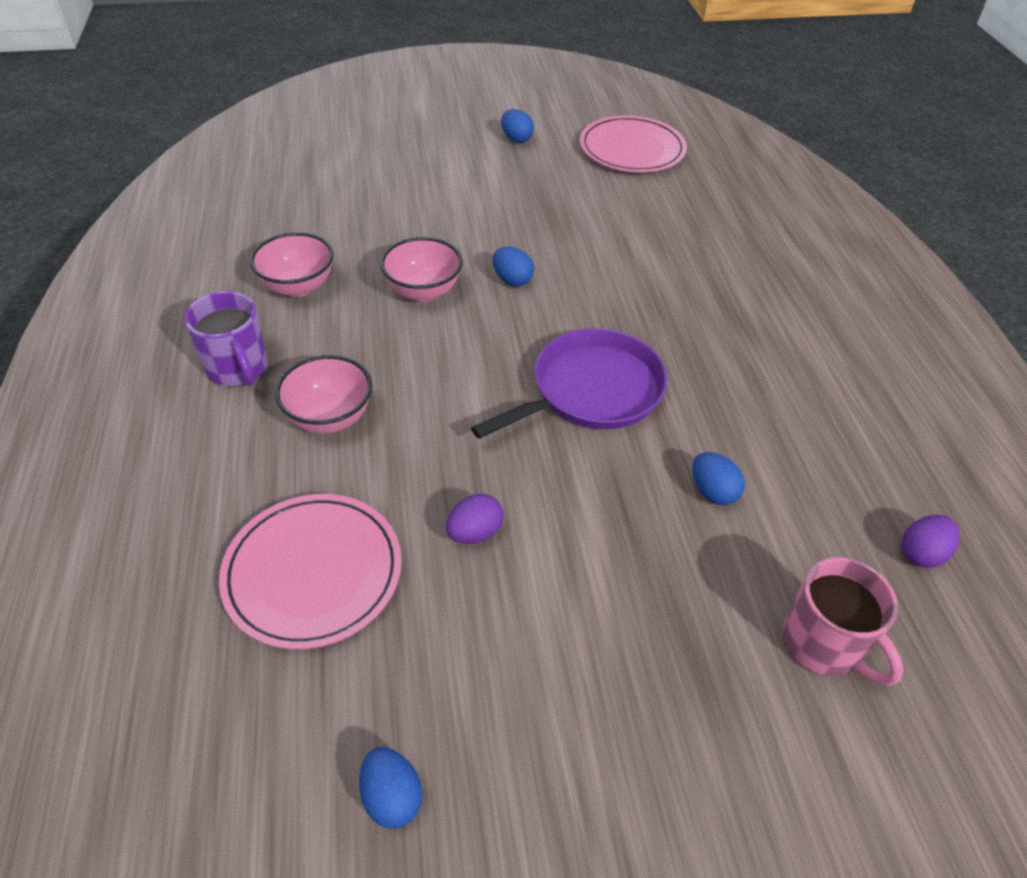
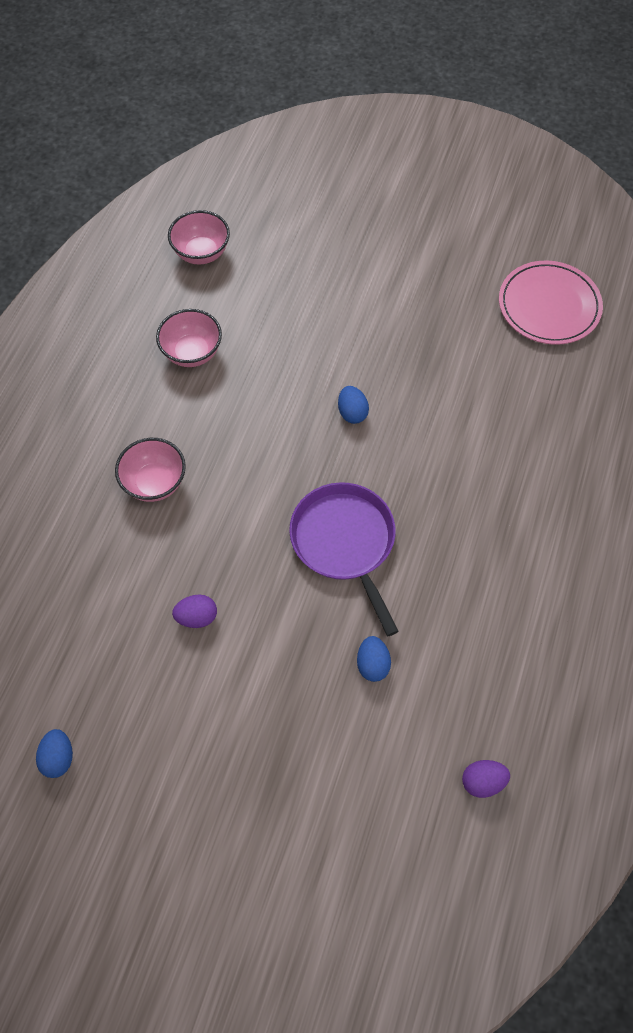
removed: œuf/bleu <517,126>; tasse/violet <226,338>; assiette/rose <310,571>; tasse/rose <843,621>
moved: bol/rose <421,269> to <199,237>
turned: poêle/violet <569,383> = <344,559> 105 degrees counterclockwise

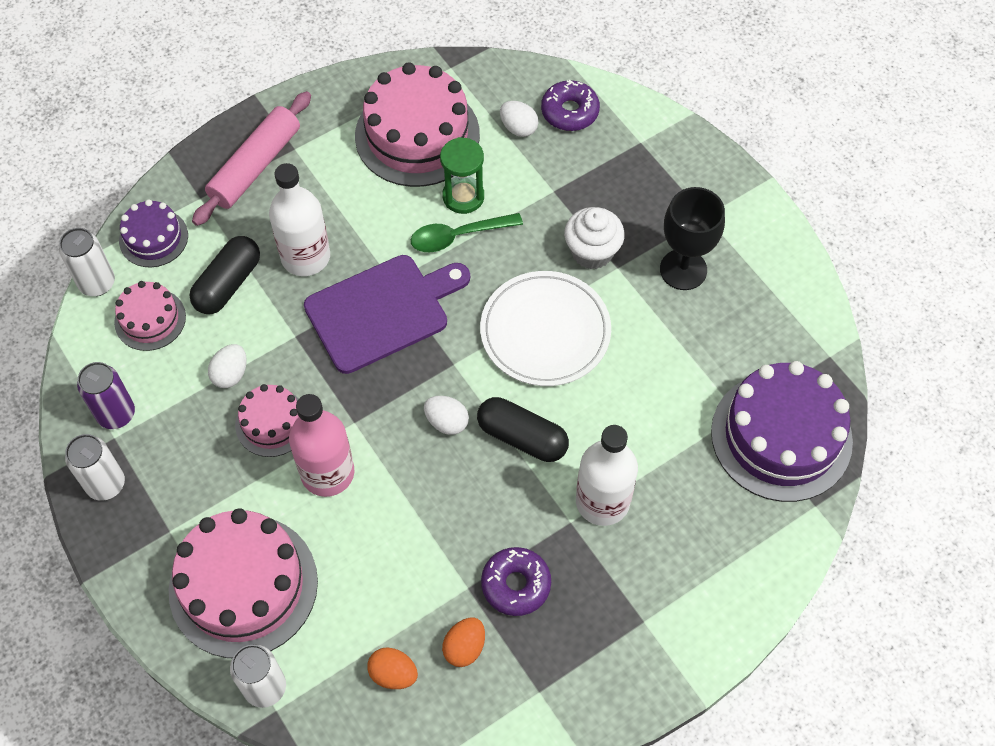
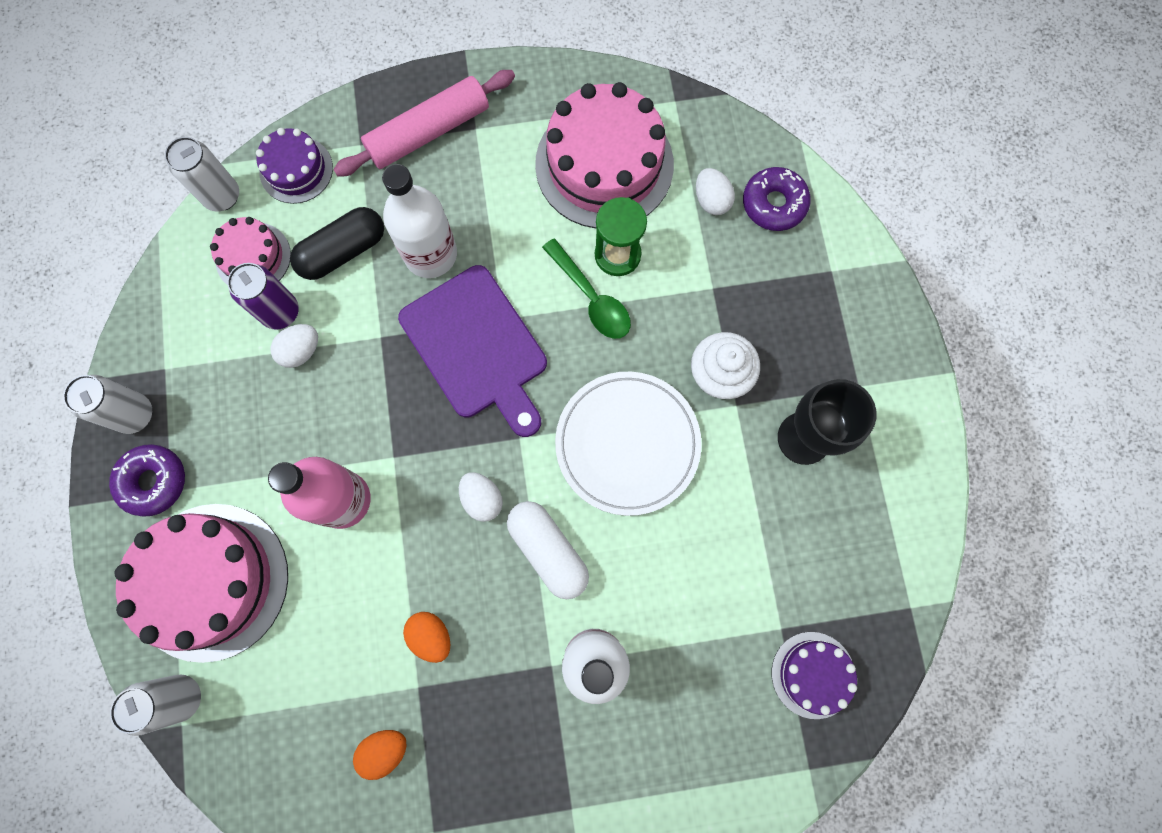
removed: gâteau/rose <267,420>
moved: canette/violet <106,395> to <263,296>; beignet/violet <516,581> to <147,480>; œuf/orange <392,668> to <426,637>
recoloured: gélule/noir <523,429> to gélule/blanc <548,550>
turned: cuillère/vert <467,232> = <586,288> 135 degrees counterclockwise; planche à découper/violet <387,314> = <472,351> 60 degrees clockwise
resized: gâteau/violet <782,431> = <814,675> x0.53

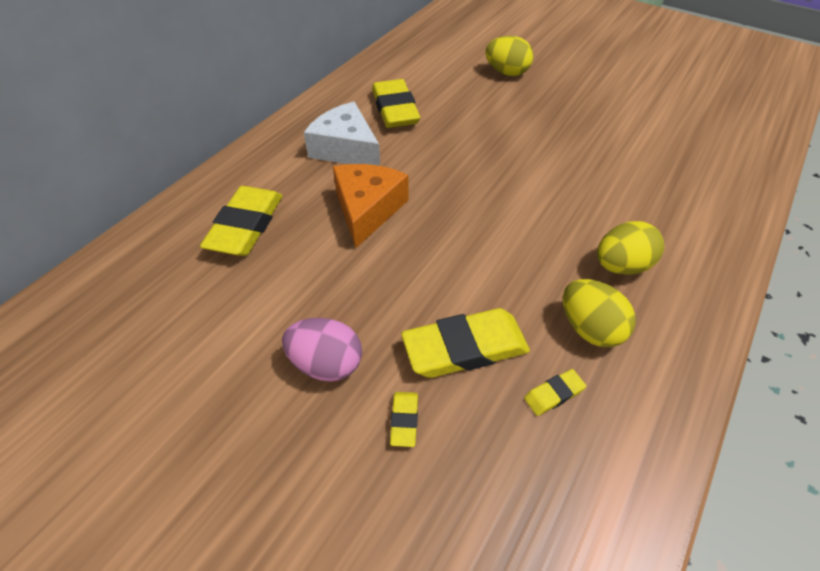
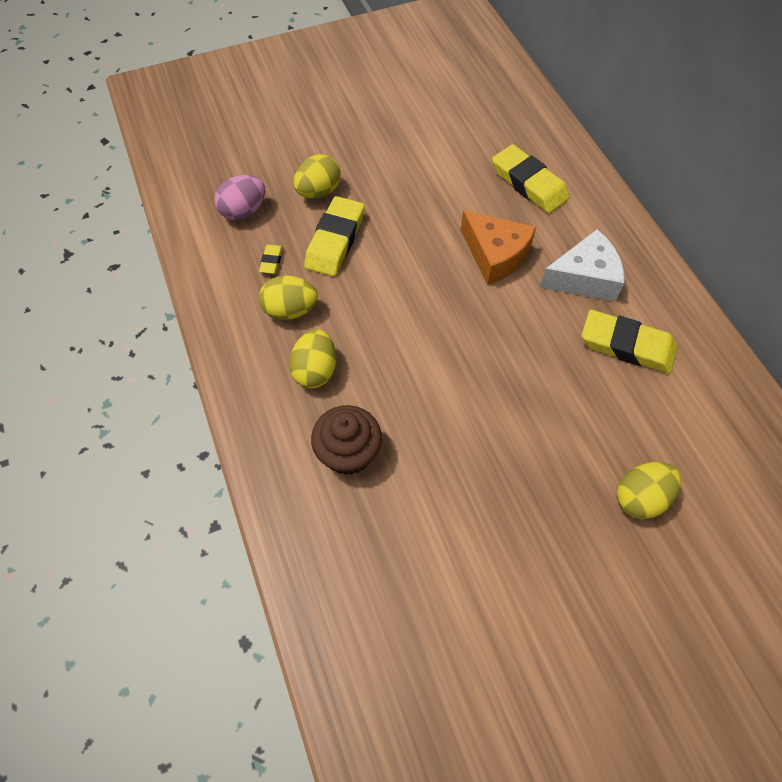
added: muffin/marron <346,440>
moved: œuf/rose <322,350> to <239,197>
replaced: gomme/jaune <404,419> to œuf/jaune <317,176>

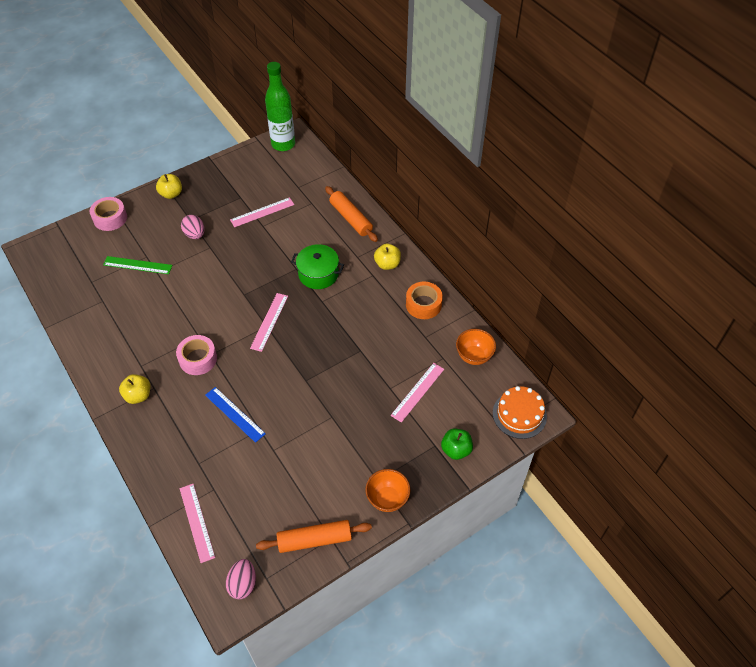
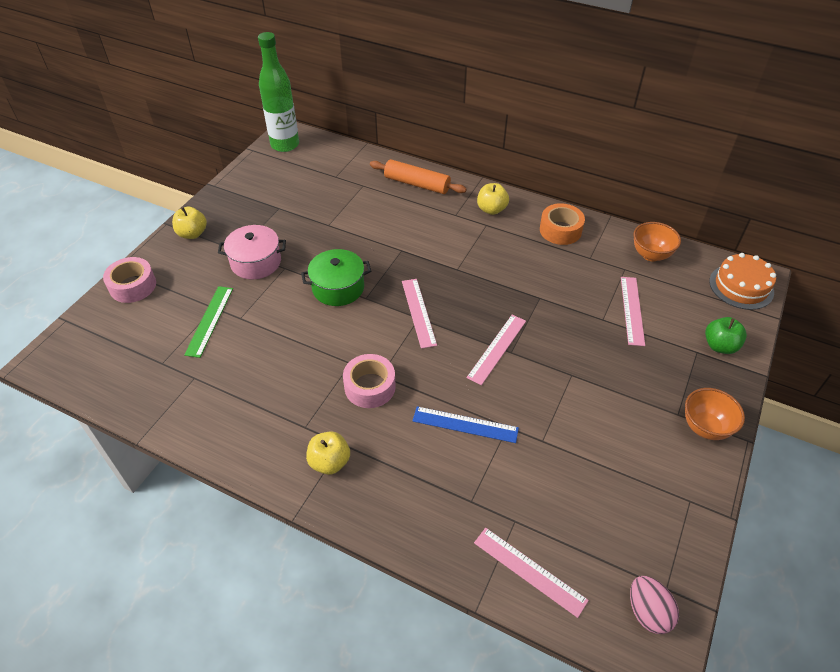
removed: rouleau à pâtisserie/orange <314,536>
moved: règle/rose <262,212> to <496,350>; marmite/vert <317,266> to <336,277>
replaced: œuf/rose <193,227> to marmite/rose <252,252>
turned: règle/vert <137,265> = <208,322> 60 degrees counterclockwise

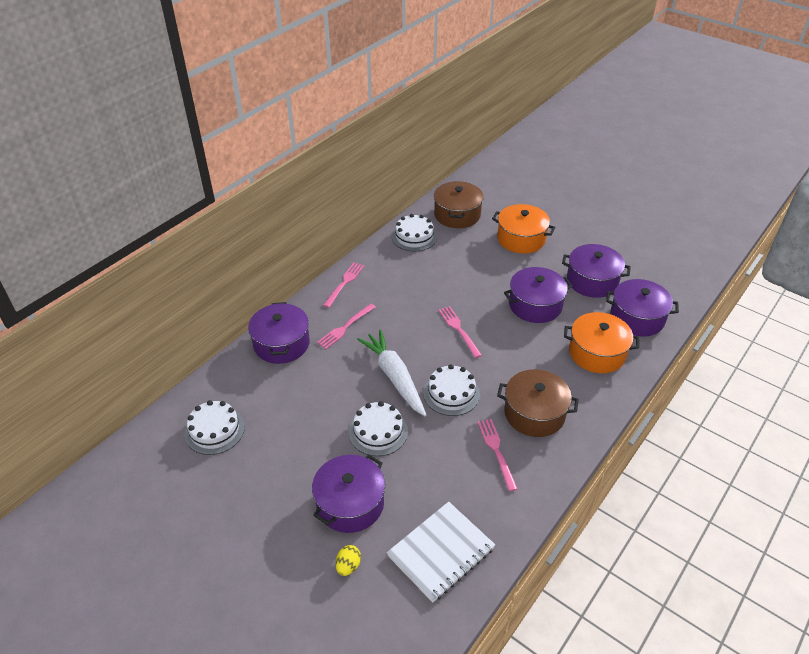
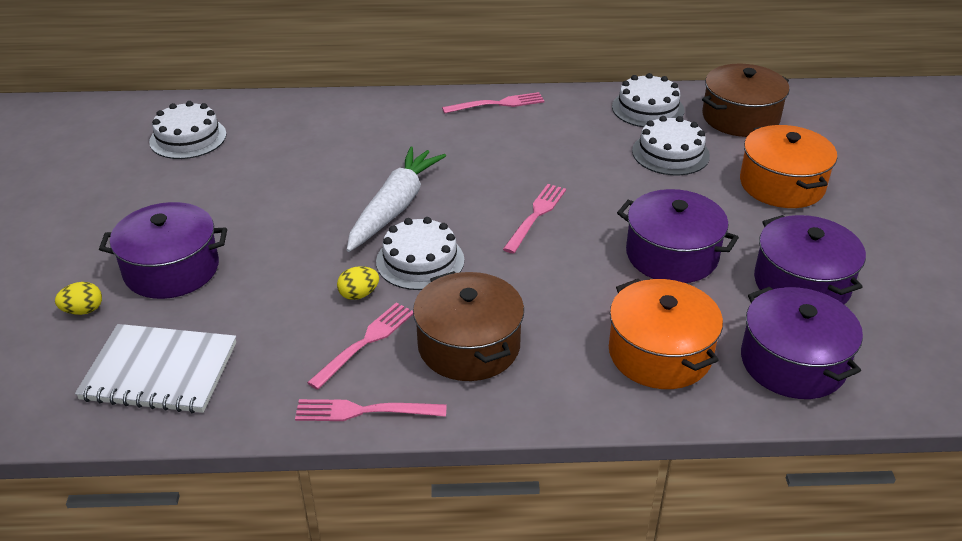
removed: marmite/violet <279,333>
added: œuf/jaune <358,283>
moved: fourchette/rose <346,326> to <371,410>; gâteau/blanc <378,428> to <671,145>

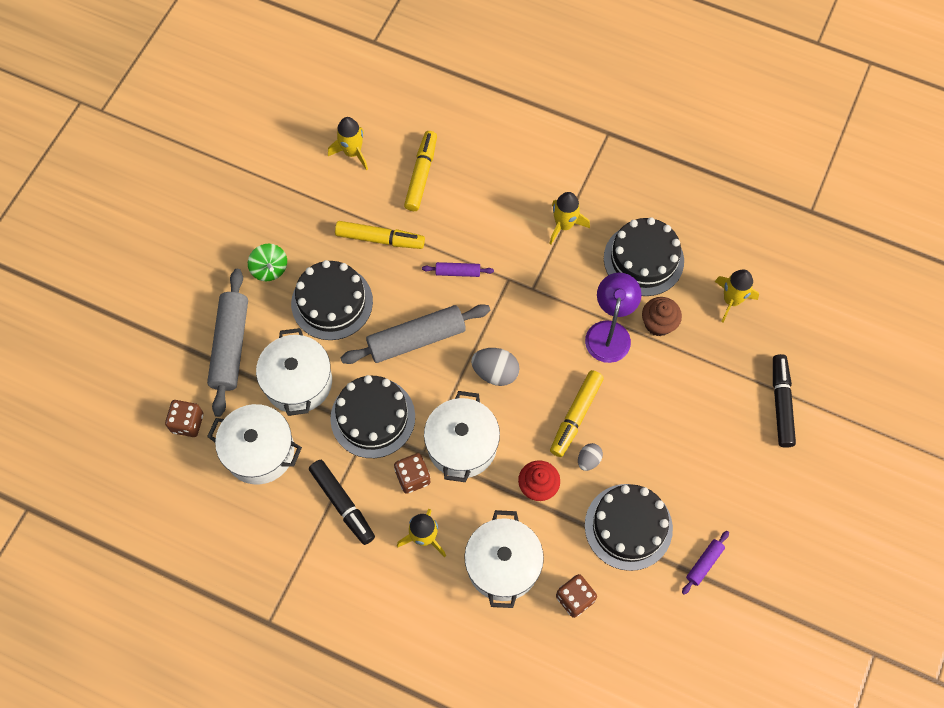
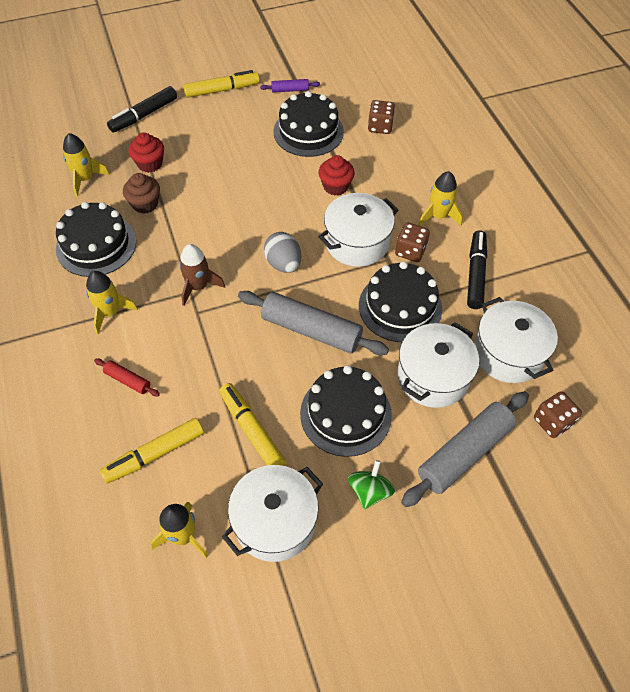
removed: rouleau à pâtisserie/violet <458,269>; lampe/violet <613,318>; œuf/gris <590,457>
added: muffin/rouge <146,152>; fusée/marron <202,275>; rouleau à pâtisserie/rouge <127,377>
moved: feutre/jaune <577,413> to <221,84>; marmite/blanc <504,559> to <272,513>

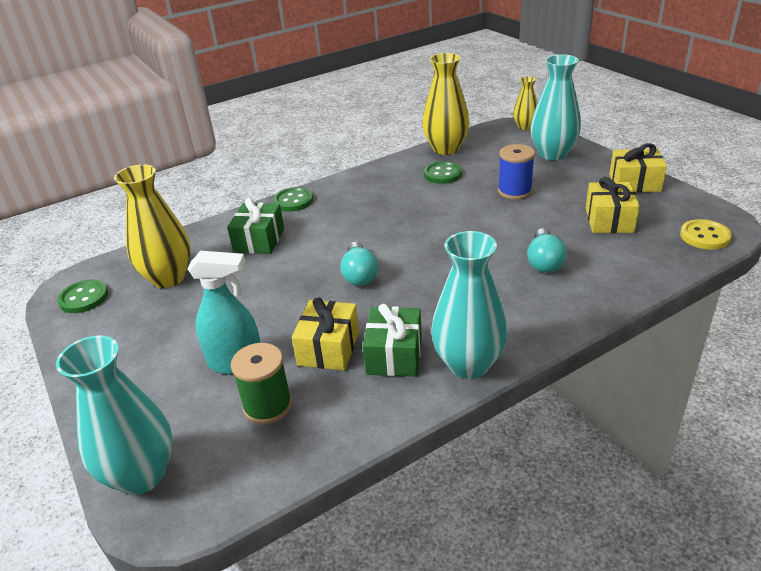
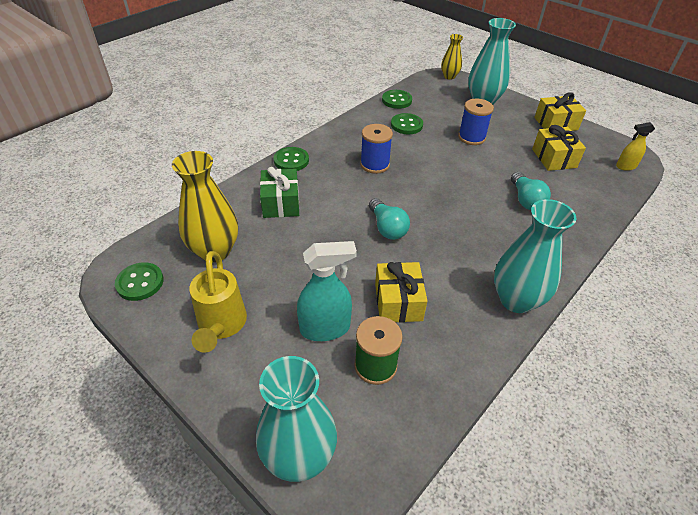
removed: cadeau/vert <392,340>
added: bobine/bleu <376,149>; arrosoir/jaune <218,302>
replaced: vase/jaune <446,104> to bouton/vert <397,99>; bouton/jaune <706,234> to vaporisateur/jaune <635,146>

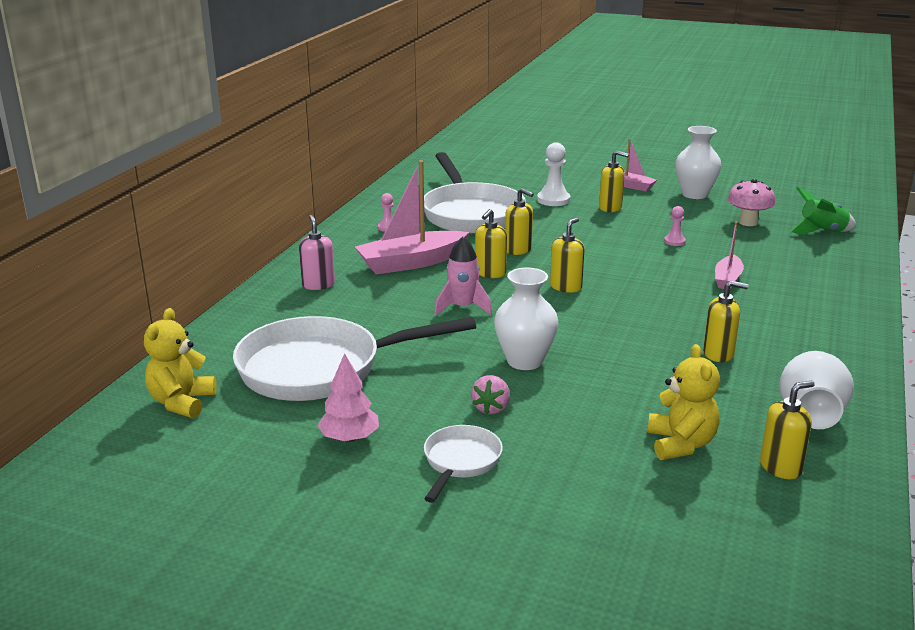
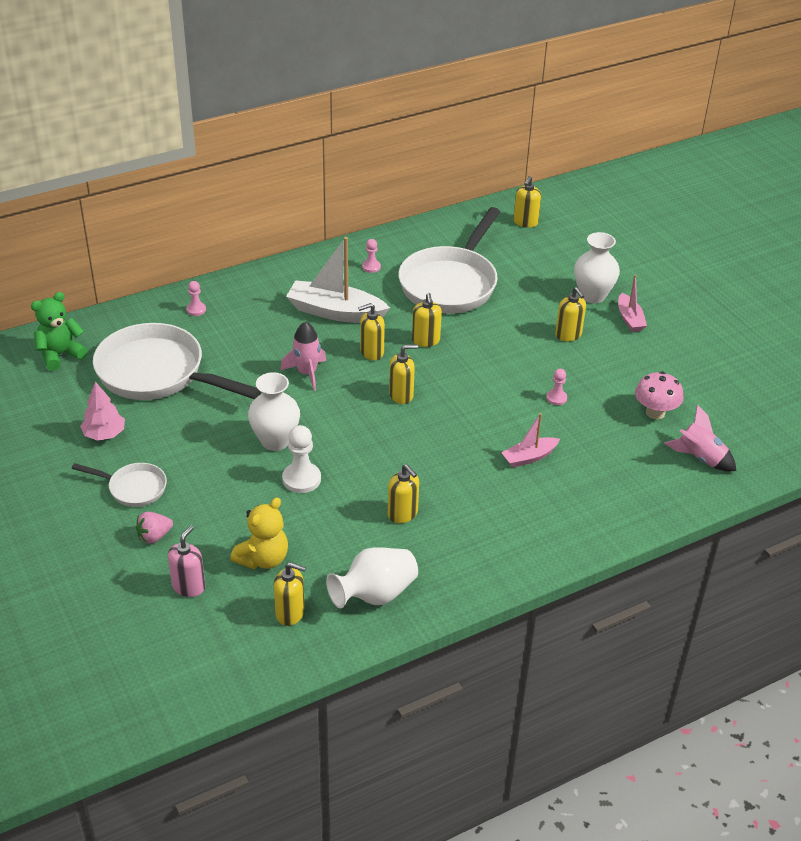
added: distributeur de savon/jaune <527,202>; pion/rose <196,298>
moved: vase/blanc <698,162> to <597,267>; pion/blanc <553,174> to <301,459>; distributeur de savon/rose <317,252> to <186,561>; fraise/rose <490,394> to <154,528>
recoloured: bateau/rose <412,217> to bateau/blanc <338,280>; fusée/vert <823,211> to fusée/rose <700,438>; ours en peluche/jaune <180,363> to ours en peluche/vert <59,331>
turned: poêle/blanc <463,464> = <119,485> 45 degrees clockwise

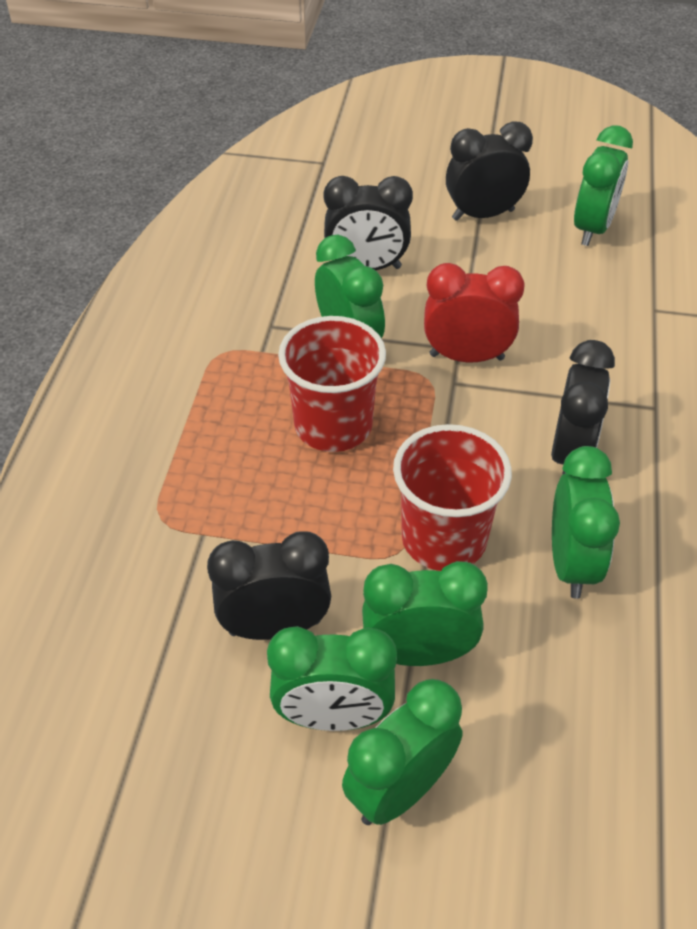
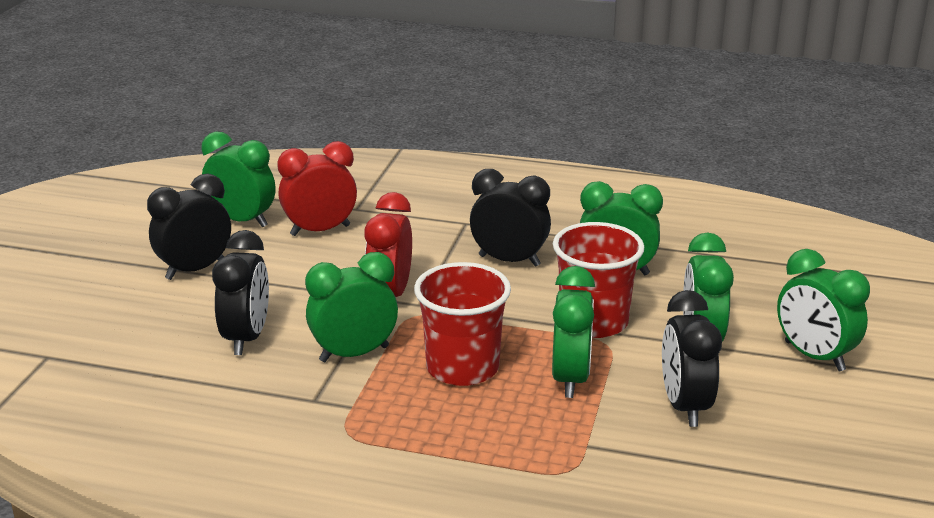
added: réveil/rouge <317,188>
moved: réveil/vert <332,678> to <573,332>
turned: réveil/noir <489,171> = <189,227> 60 degrees clockwise

